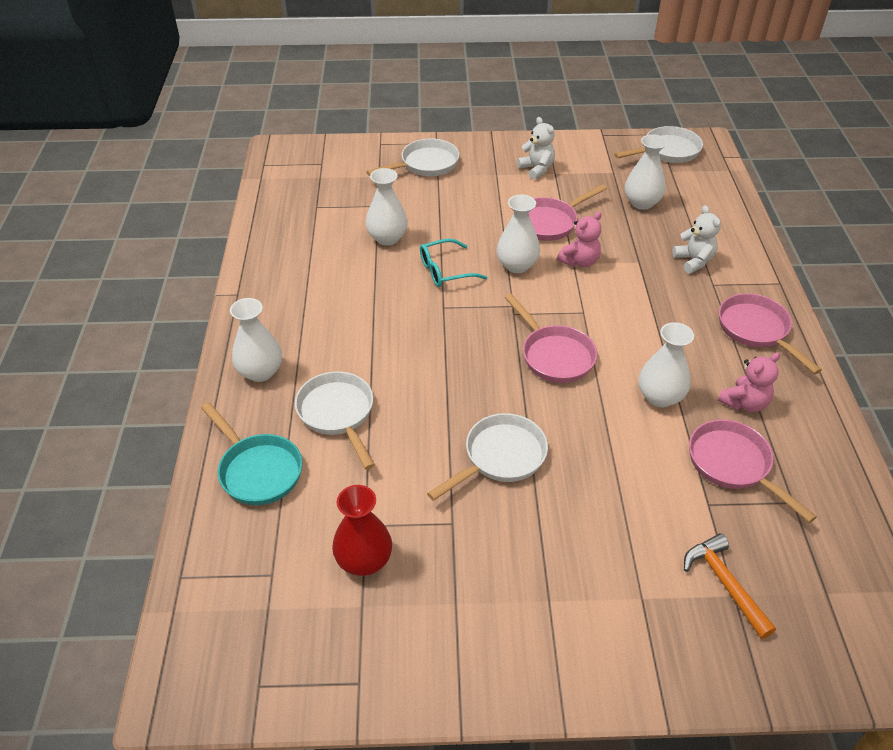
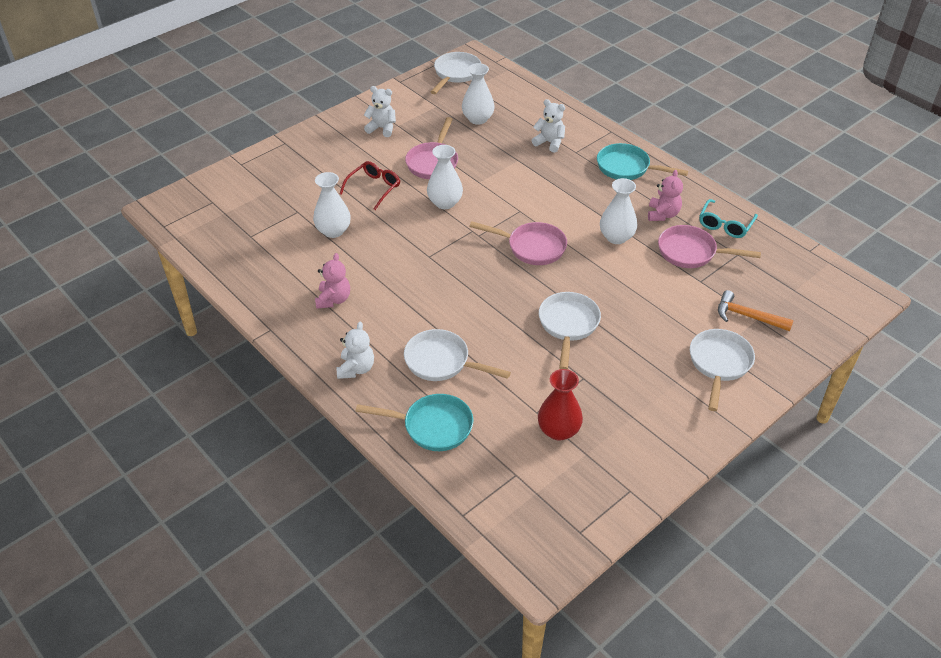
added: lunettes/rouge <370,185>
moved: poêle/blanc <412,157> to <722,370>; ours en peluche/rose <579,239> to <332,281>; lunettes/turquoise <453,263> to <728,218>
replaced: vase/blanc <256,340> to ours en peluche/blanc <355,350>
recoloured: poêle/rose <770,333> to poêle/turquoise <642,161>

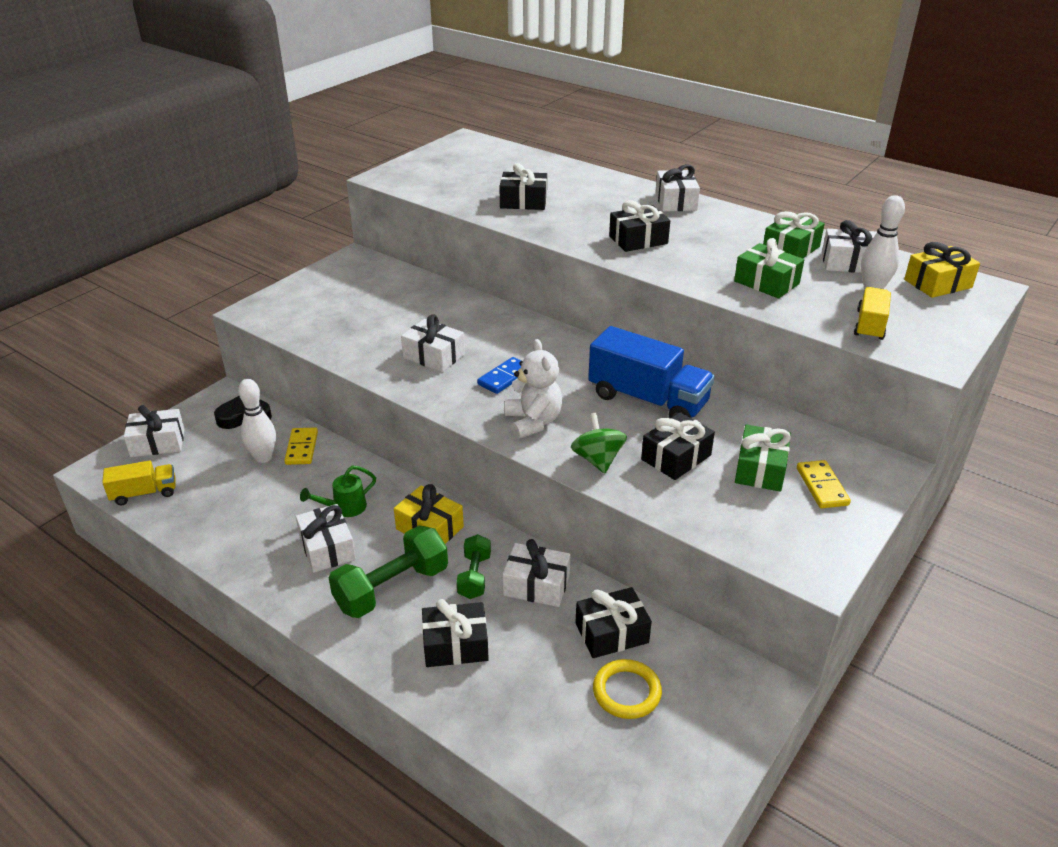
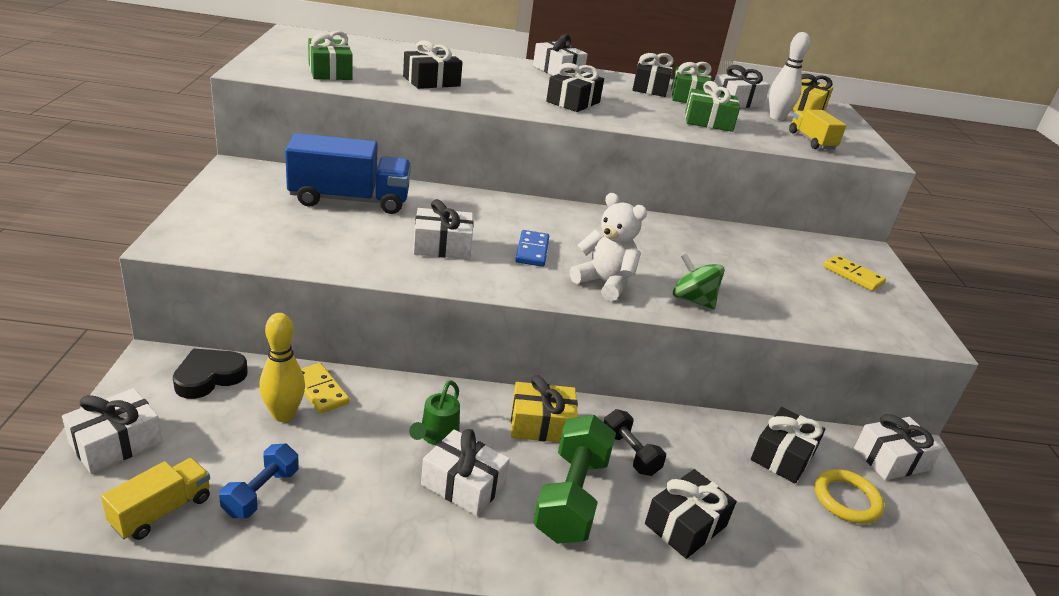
added: haltère/bleu <259,481>
moved: camion/bleu <651,372> to <348,173>; cadeau/noir <678,446> to <653,75>; cadeau/vert <763,458> to <330,55>; cadeau/blanc <536,573> to <898,447>
recoloured: quille/blanc <257,421> to quille/jaune <282,367>; haltère/vert <473,566> to haltère/noir <635,442>

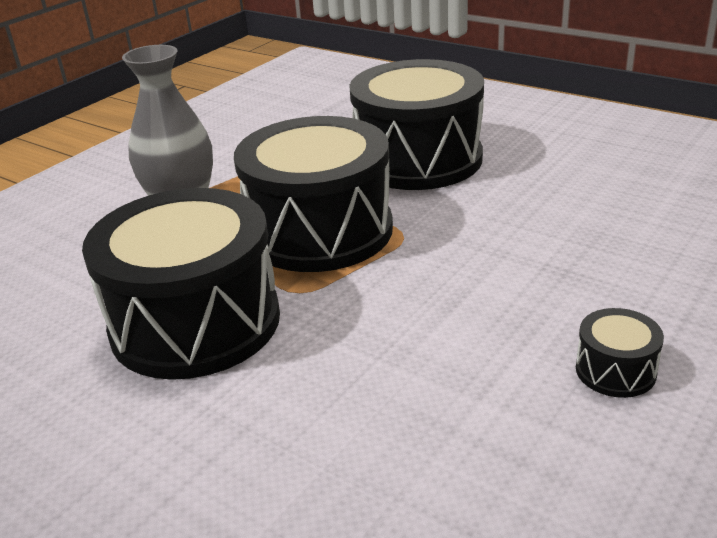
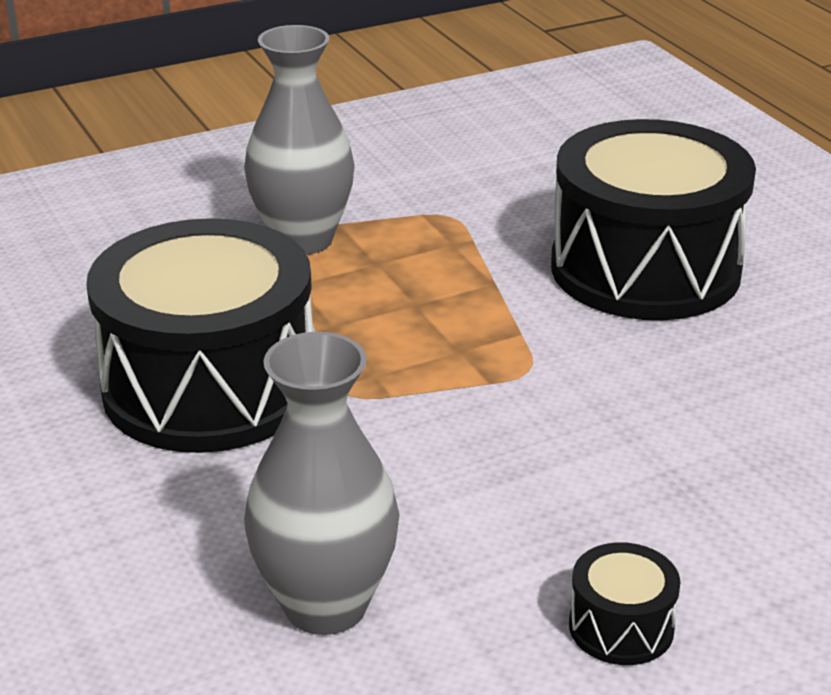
removed: tambour/noir <313,194>
added: vase/gris <321,483>

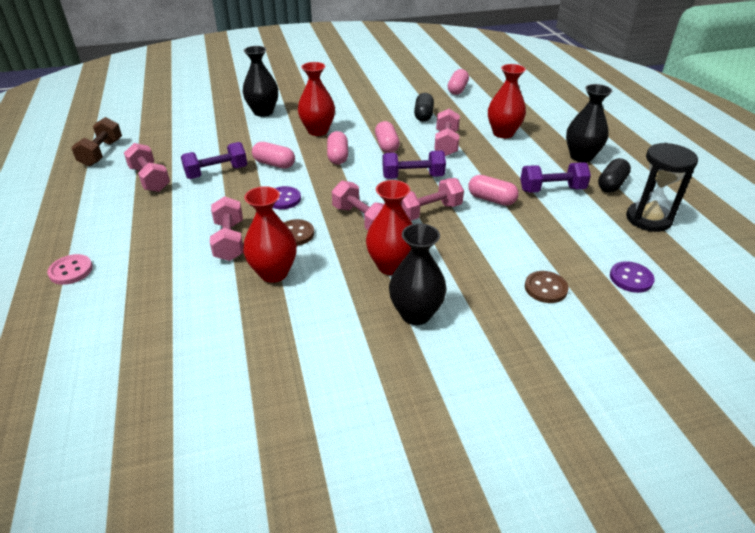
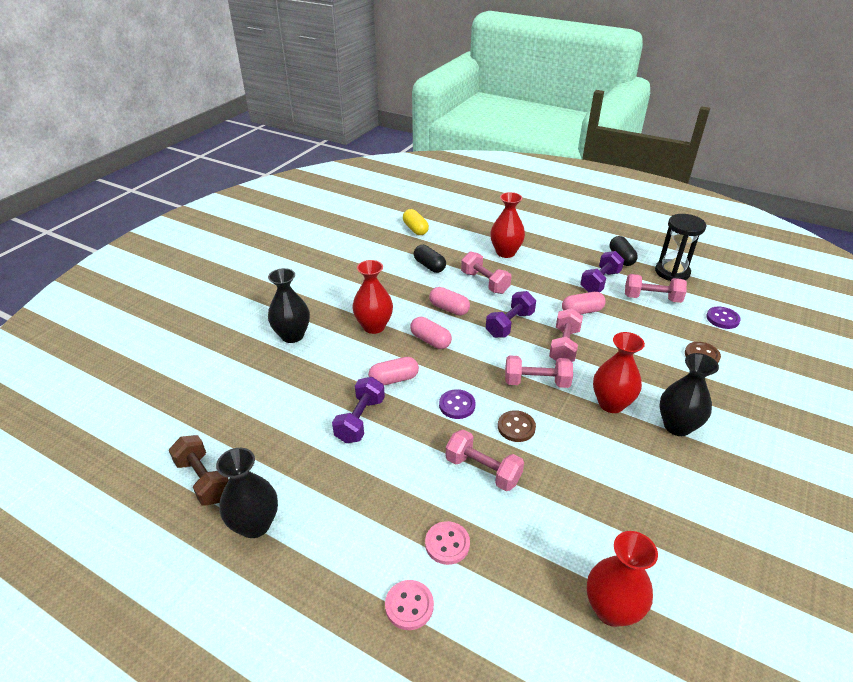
added: bouton/rose <447,543>
moved: vase/noir <589,123> to <247,493>; haltère/rose <147,167> to <656,288>; vase/rouge <270,234> to <622,579>
recoloured: gélule/rose <458,82> to gélule/jaune <416,222>

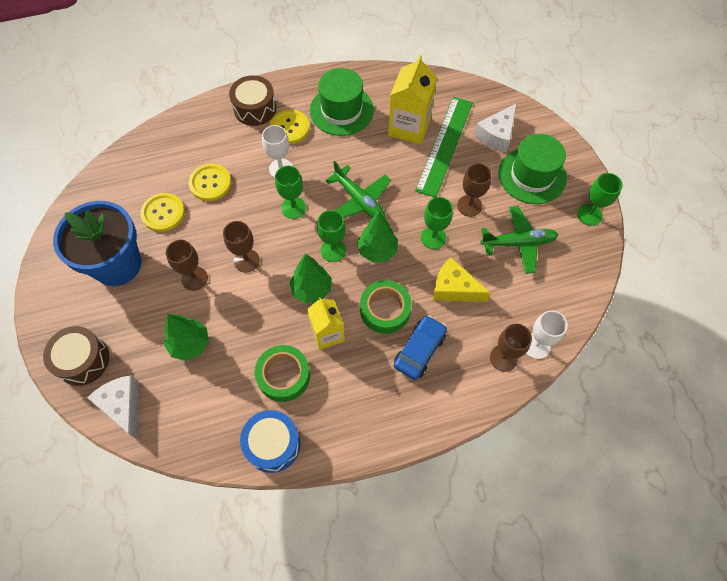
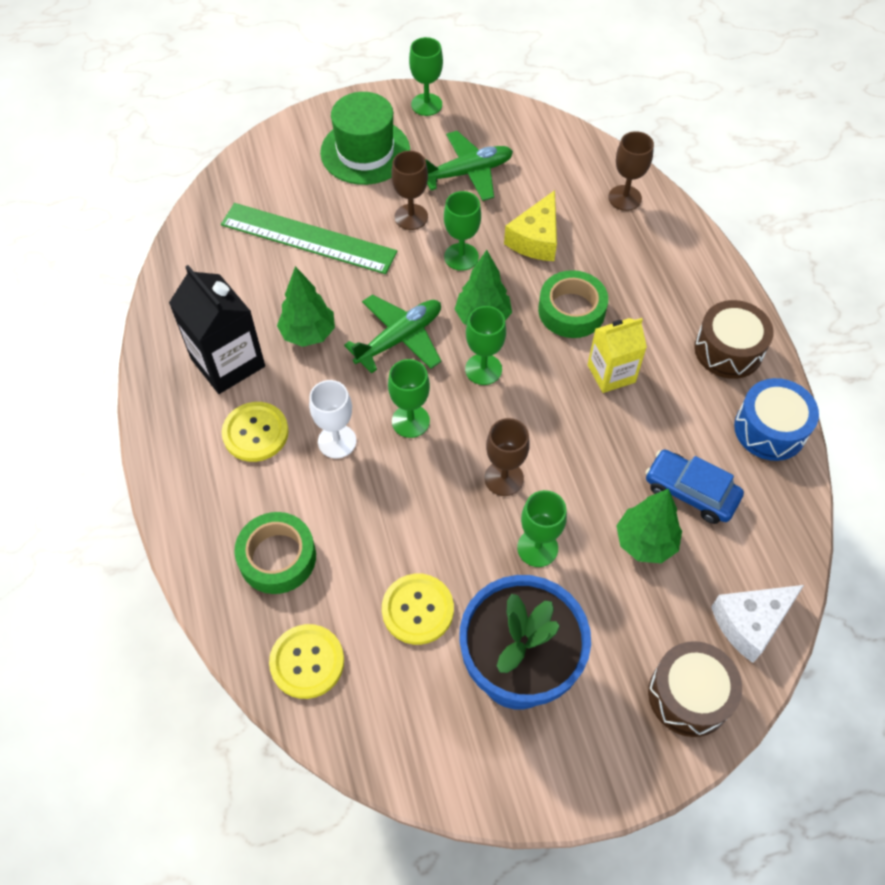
removed: brique de lait/jaune <412,99>; fromage/blanc <495,128>; verre à pied/blanc <547,335>
moved: tambour/marron <252,101> to <734,339>; bouton/jaune <210,182> to <306,661>; arbre/vert <310,278> to <306,306>; voiture/bleu <420,347> to <694,487>; ruban adhésif/vert <282,373> to <275,553>
replaced: chapeau/vert <342,102> to brique de lait/noir <217,329>
recoloured: verre à pied/marron <187,265> to verre à pied/vert <542,528>
turned: avion/vert <519,240> = <469,166> 75 degrees clockwise

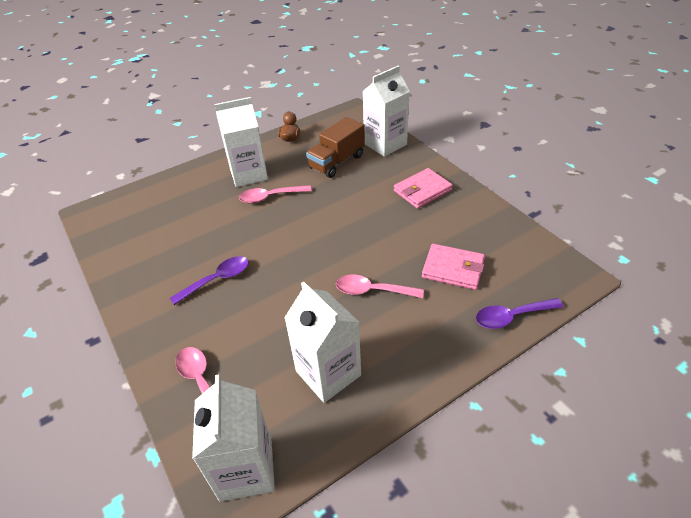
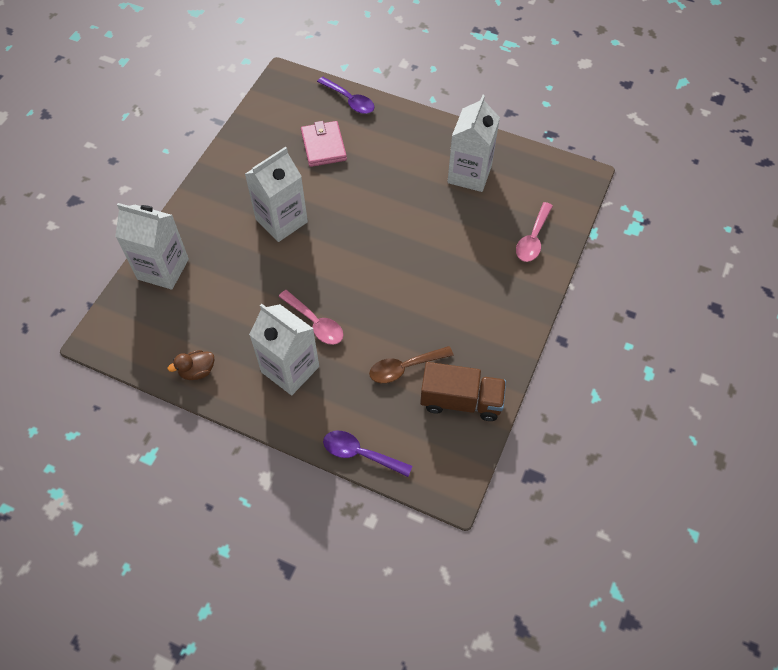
removed: portefeuille/rose <423,188>; cuillère/rose <380,286>
added: cuillère/marron <411,364>
moved: camion/marron <335,147> to <463,391>; cuillère/violet <209,280> to <367,454>; brique de lait/blanc <233,438> to <276,194>

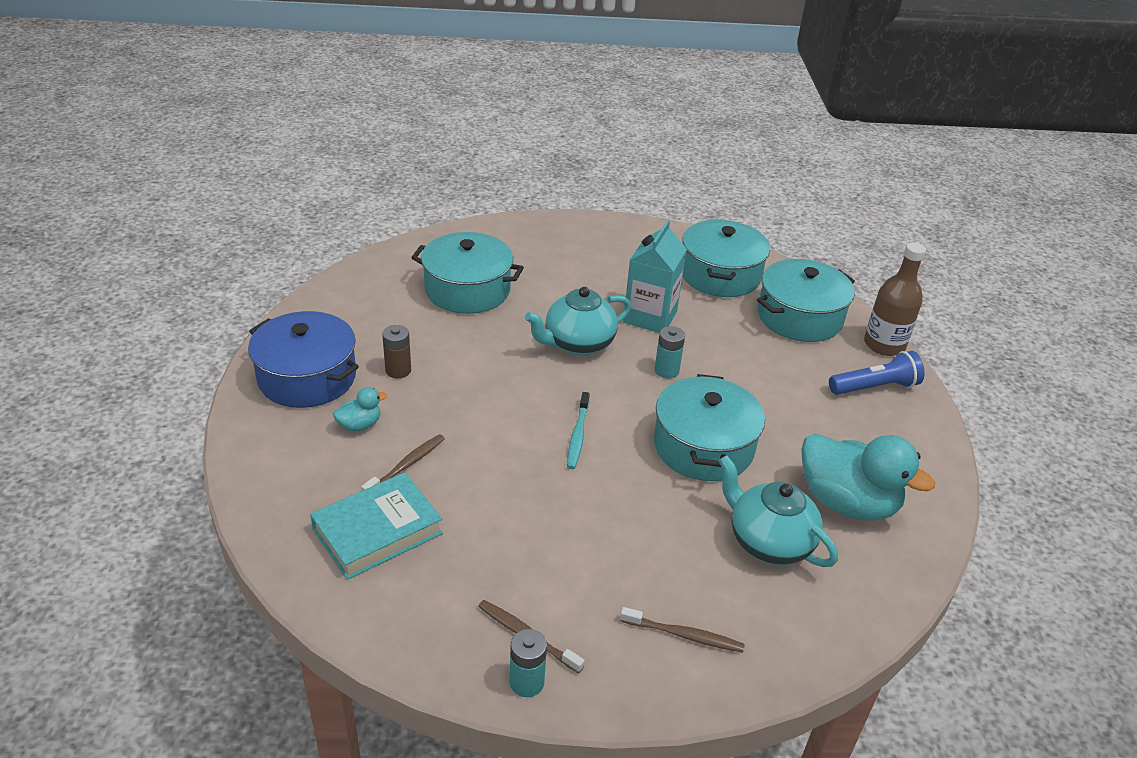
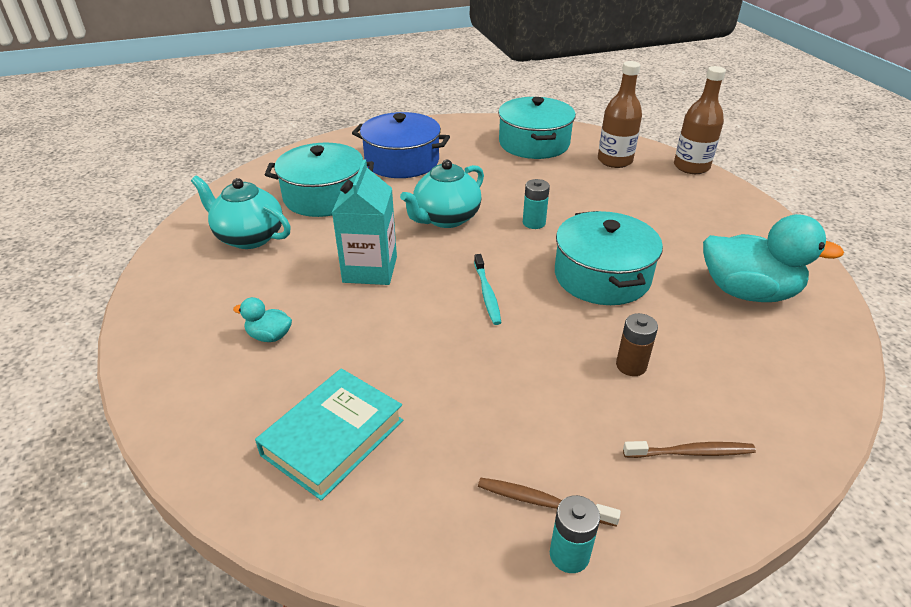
removed: lampe de poche/bleu <877,373>; brosse à dents/marron <403,462>
moved: brique de lait/turquoise <655,276> to <364,222>; marmite/bleu <303,359> to <401,145>; pile/marron <396,352> to <637,344>; théière/turquoise <778,511> to <241,212>
replaced: marmite/turquoise <806,300> to bouteille/marron <620,114>
turned: canard/turquoise <360,409> = <262,319> 120 degrees counterclockwise

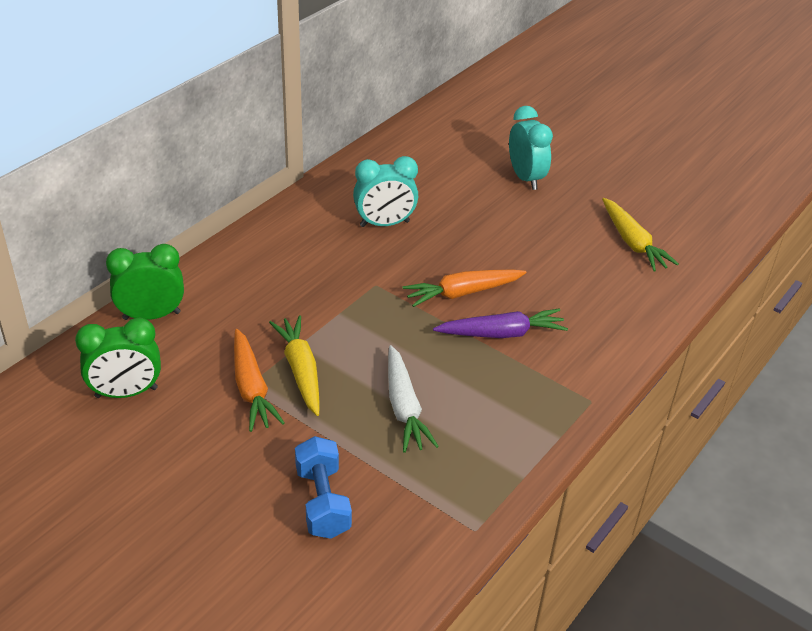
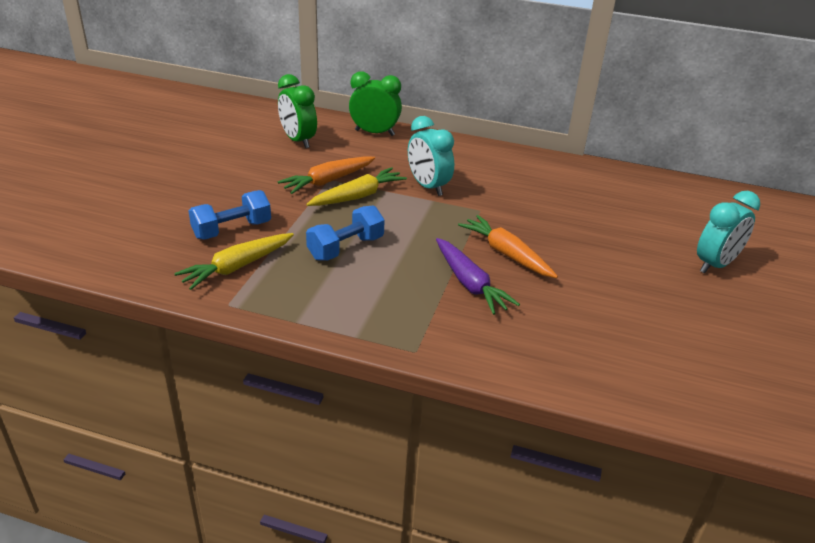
moved: réveil/turquoise <385,191> to <431,156>; carotte/jaune <640,235> to <234,261>
replaced: carotte/blanc <413,399> to haltère/bleu <345,233>
turned: réveil/vert <145,282> = <375,103> 45 degrees counterclockwise

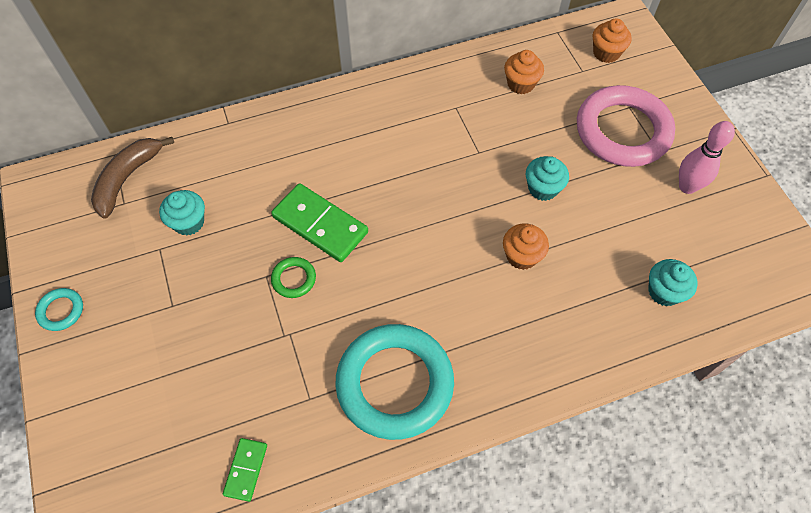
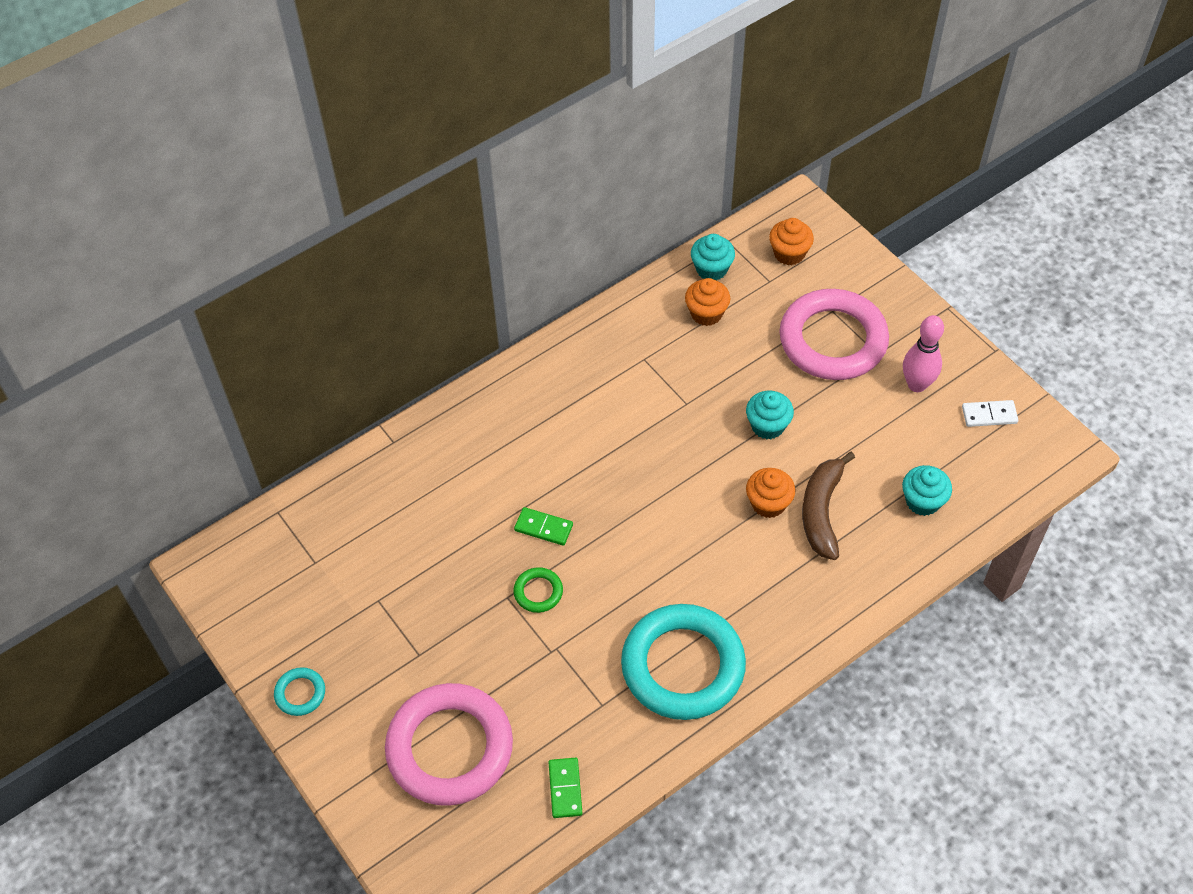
added: domino/blanc <990,413>; anneau/rose <449,744>
moved: banane/marron <132,178> to <828,506>; muffin/turquoise <182,213> to <713,257>
resized: domino/vert <319,222> = <543,526> x0.53

